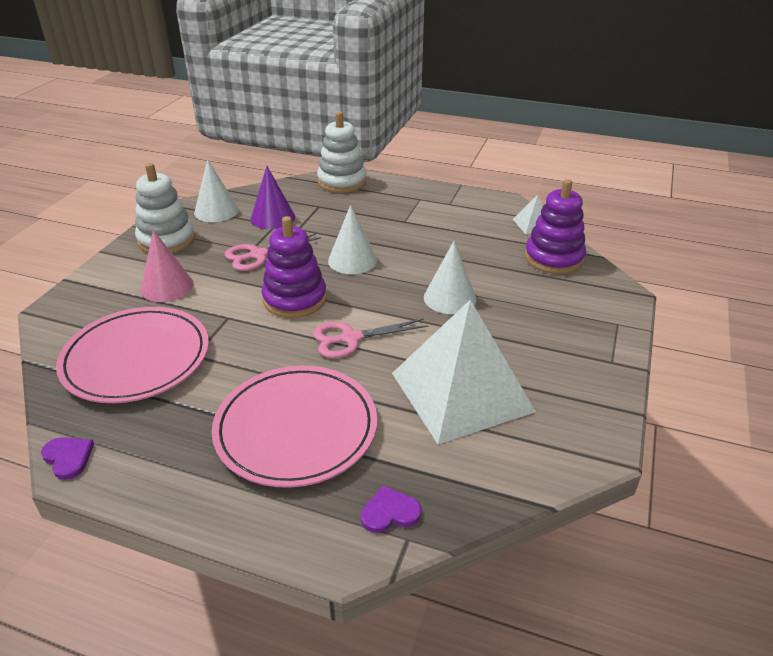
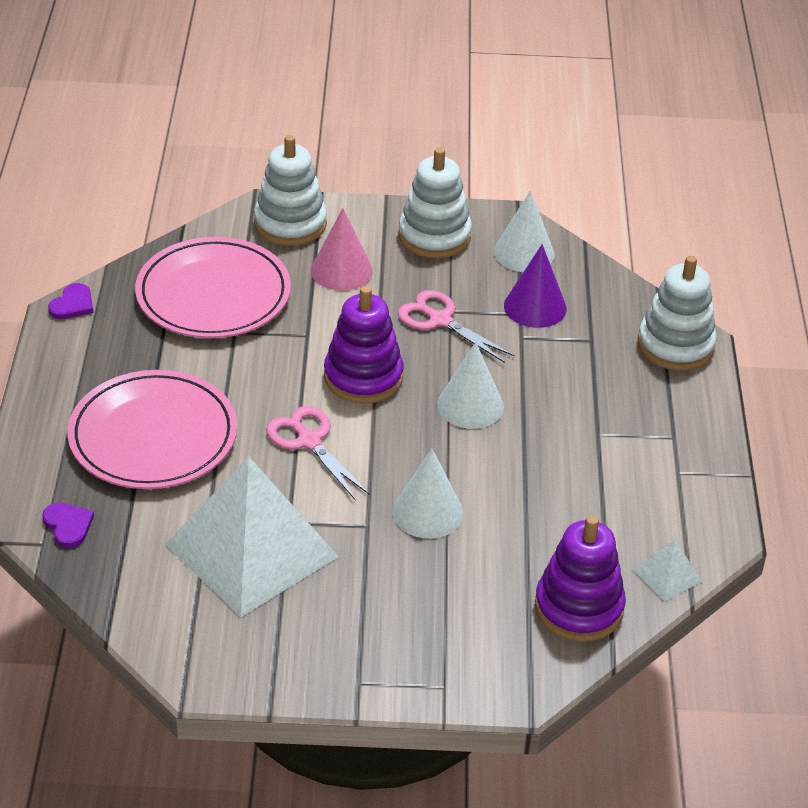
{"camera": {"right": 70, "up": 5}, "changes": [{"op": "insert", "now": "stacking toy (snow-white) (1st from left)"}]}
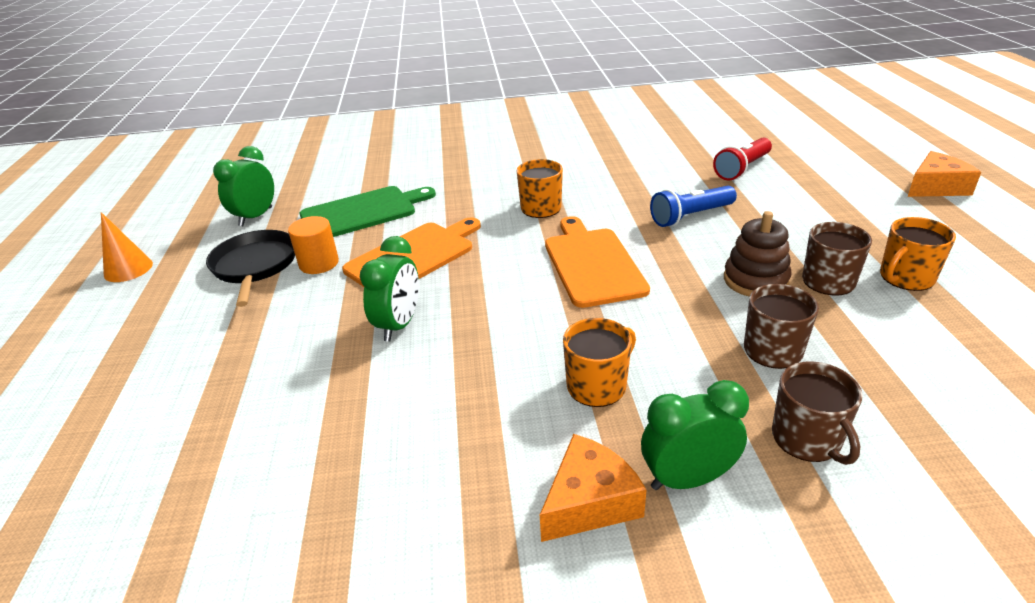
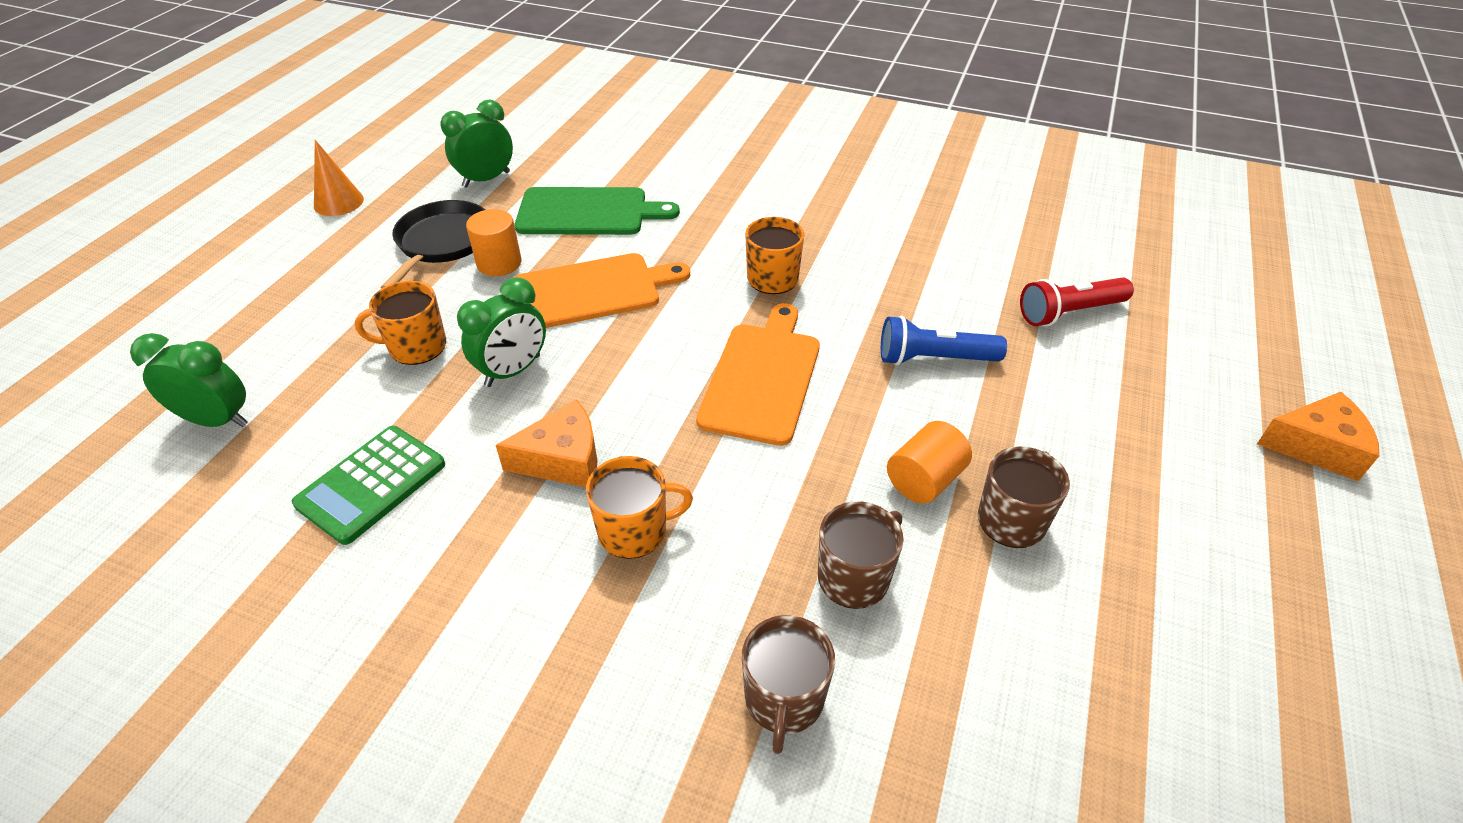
{"camera": {"right": 25, "up": 10}, "changes": [{"op": "move", "was": "cheese wedge (orange) (1st from left)"}, {"op": "move", "was": "alarm clock (emerald) (3rd from left in the first image)", "now": "alarm clock (emerald) (1st from left)"}, {"op": "replace", "was": "stacking toy (dark brown)", "now": "solid cylinder (orange) (2nd from left)"}, {"op": "move", "was": "tea mug (orange) (3rd from left in the first image)", "now": "tea mug (orange) (1st from left)"}, {"op": "insert", "now": "calculator (emerald)"}]}
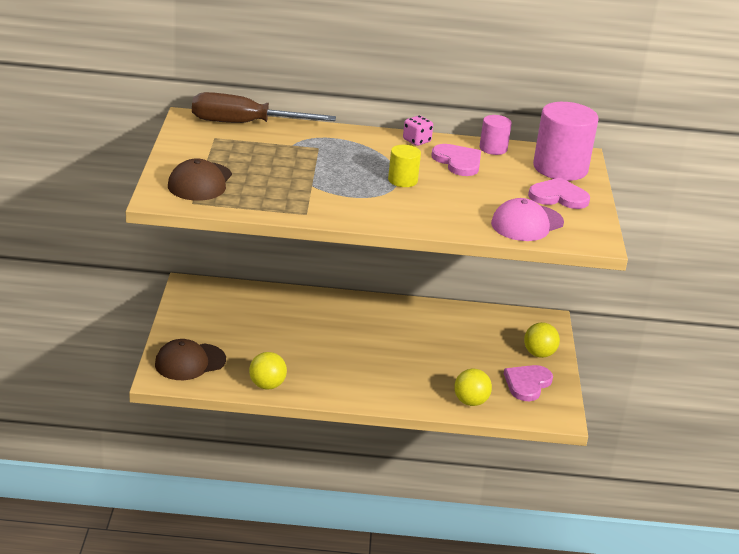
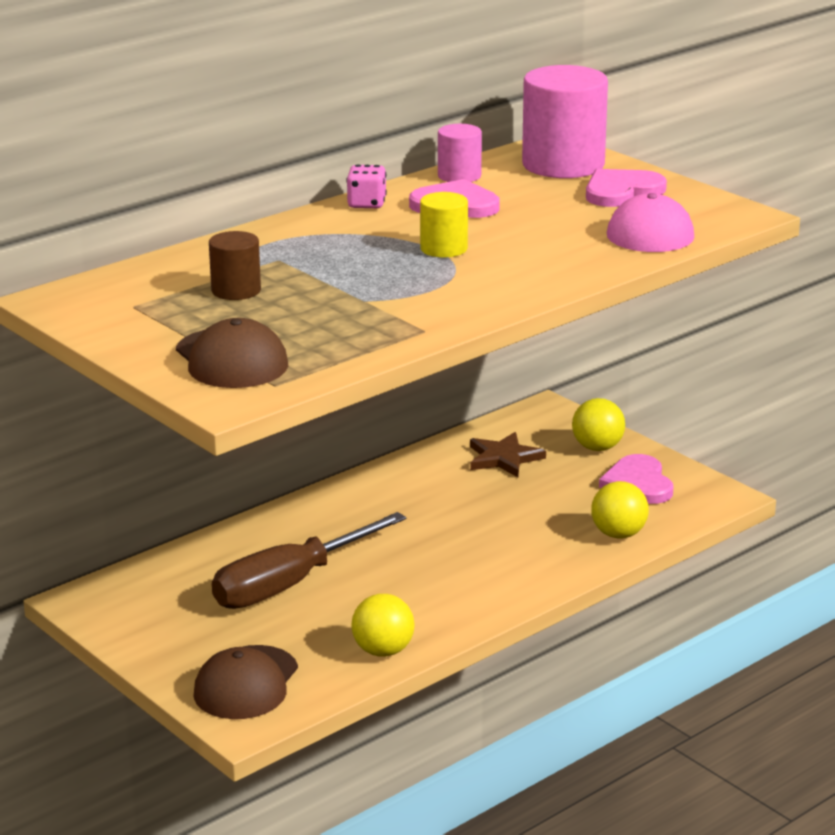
{"camera": {"right": -40, "up": -5}, "changes": [{"op": "move", "was": "screwdriver (dark brown)"}, {"op": "insert", "now": "solid cylinder (dark brown)"}, {"op": "insert", "now": "star shape (dark brown)"}]}
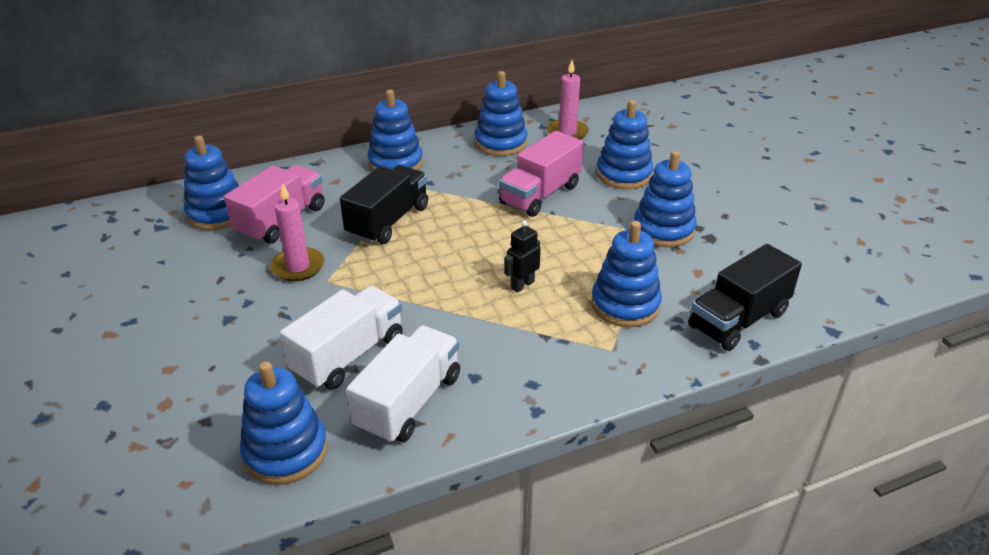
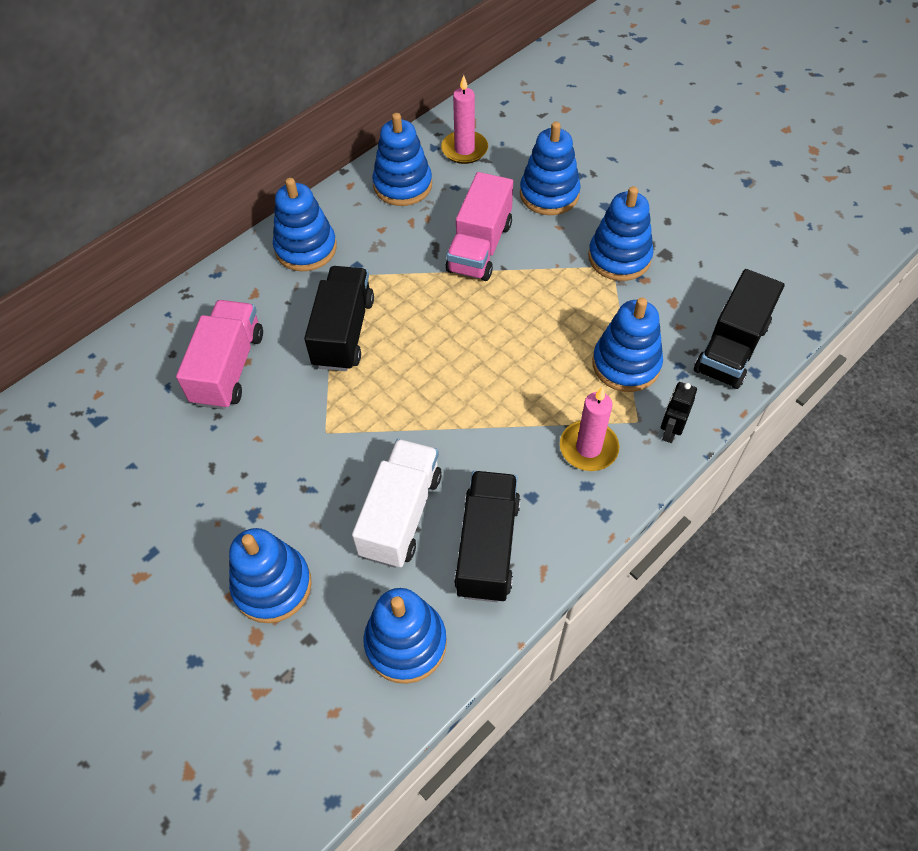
{"camera": {"right": -20, "up": 20}, "changes": [{"op": "move", "was": "stacking toy (cobalt) (1st from left)"}, {"op": "move", "was": "candle (pink) (1st from left in the first image)", "now": "candle (pink) (2nd from left)"}, {"op": "recolor", "was": "toy truck (snow-white) (2nd from left)", "now": "toy truck (jet-black) (2nd from left)"}, {"op": "move", "was": "robot figure (jet-black)"}]}
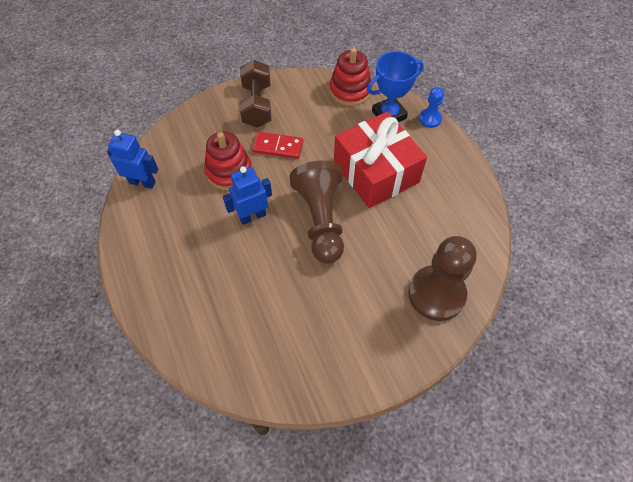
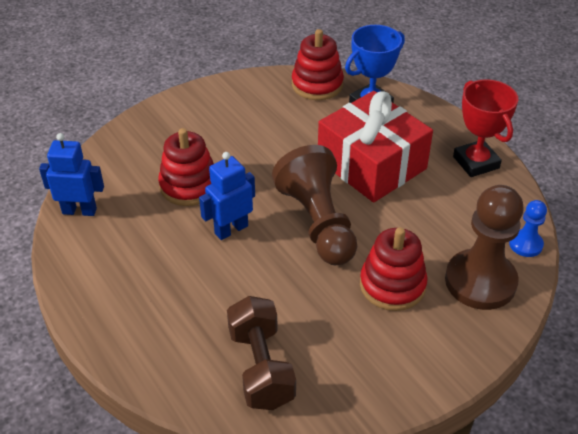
{"camera": {"right": -10, "up": -15}, "changes": [{"op": "move", "was": "dumbbell (dark brown)"}, {"op": "delete", "was": "domino tile (scarlet)"}, {"op": "move", "was": "game pawn (cobalt)"}, {"op": "insert", "now": "stacking toy (scarlet) (3rd from left)"}, {"op": "insert", "now": "award cup (scarlet)"}]}
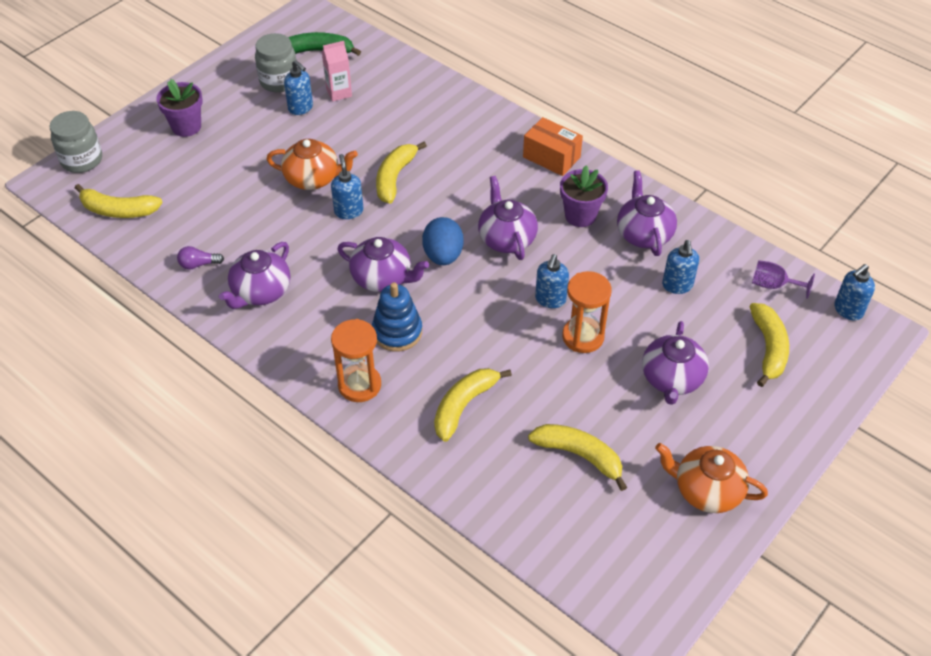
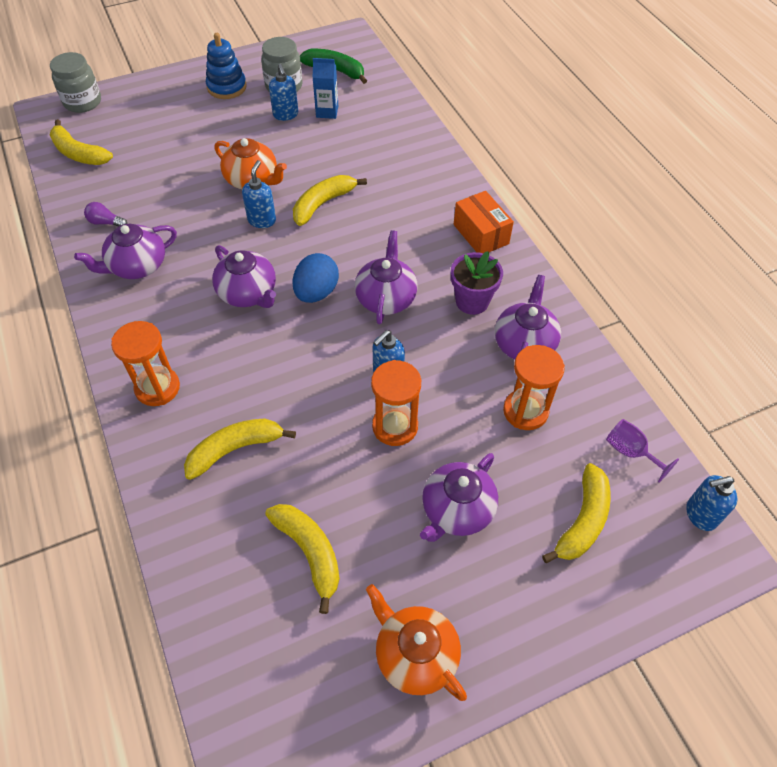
{"camera": {"right": 25, "up": 5}, "changes": [{"op": "delete", "was": "plant pot (violet) (1st from left)"}, {"op": "recolor", "was": "juice carton (pink)", "now": "juice carton (cobalt)"}, {"op": "move", "was": "stacking toy (cobalt)"}, {"op": "replace", "was": "soap pump (cobalt) (4th from left)", "now": "hourglass (orange) (3rd from left)"}]}
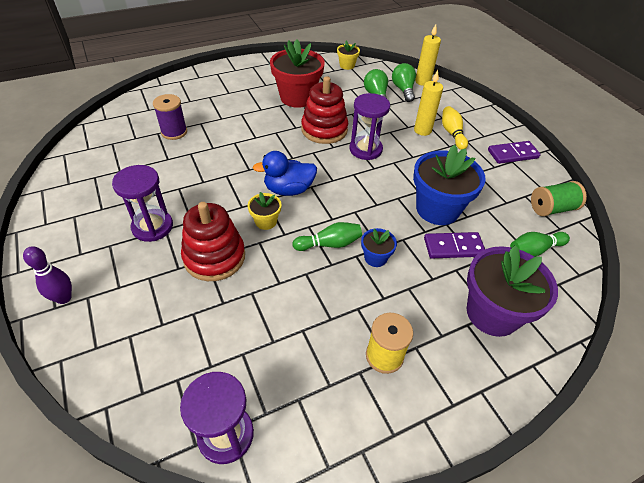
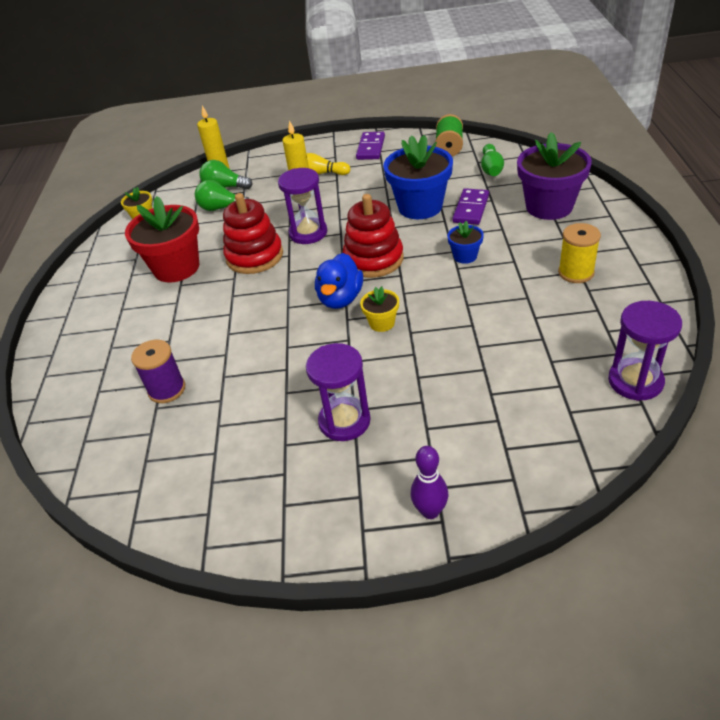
{"camera": {"right": -60, "up": -5}, "changes": [{"op": "move", "was": "stacking toy (scarlet) (1st from left in the first image)", "now": "stacking toy (scarlet) (2nd from left)"}, {"op": "delete", "was": "skittle (emerald) (1st from left)"}]}
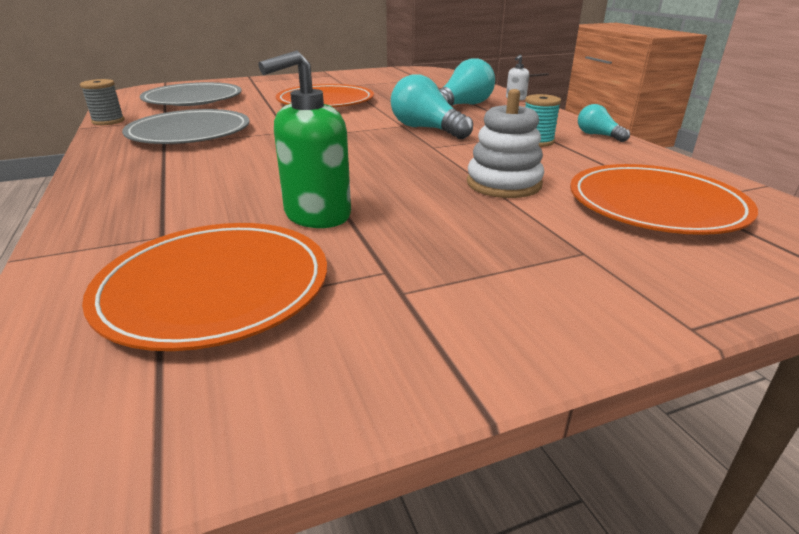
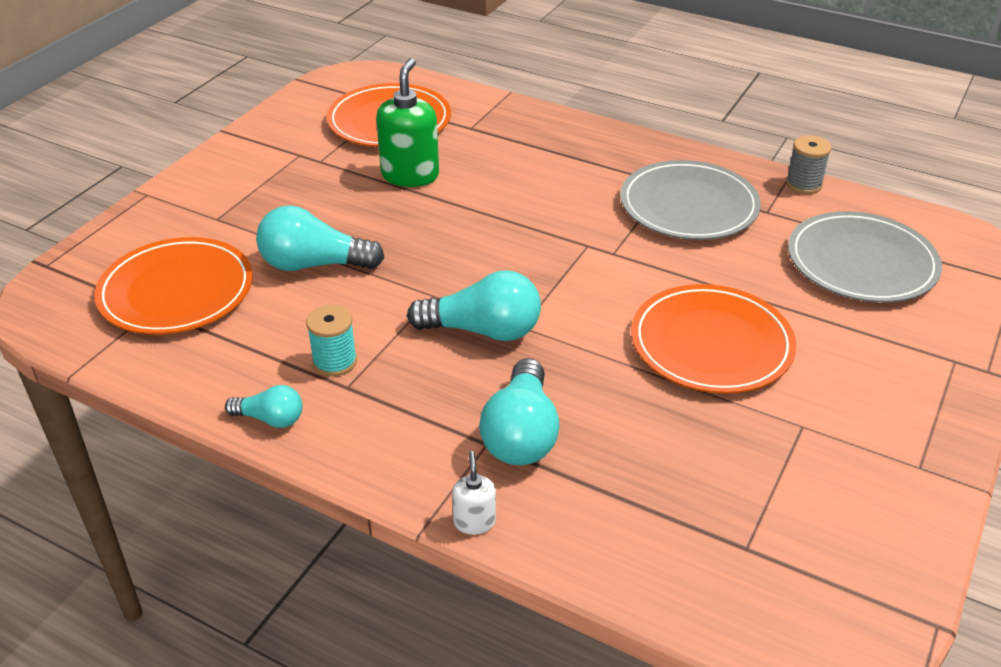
{"camera": {"right": 140, "up": 10}, "changes": [{"op": "replace", "was": "stacking toy (snow-white)", "now": "lightbulb (teal) (2nd from left)"}]}
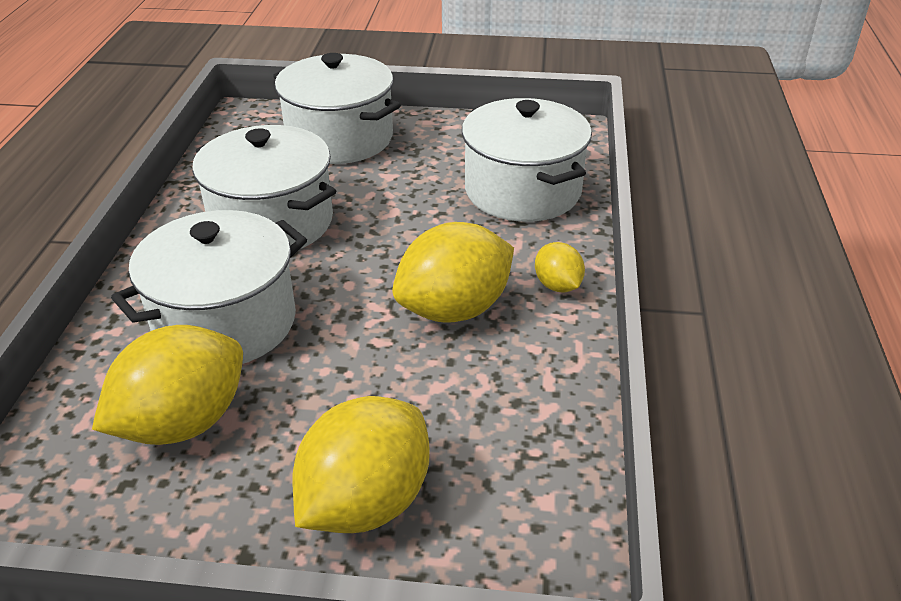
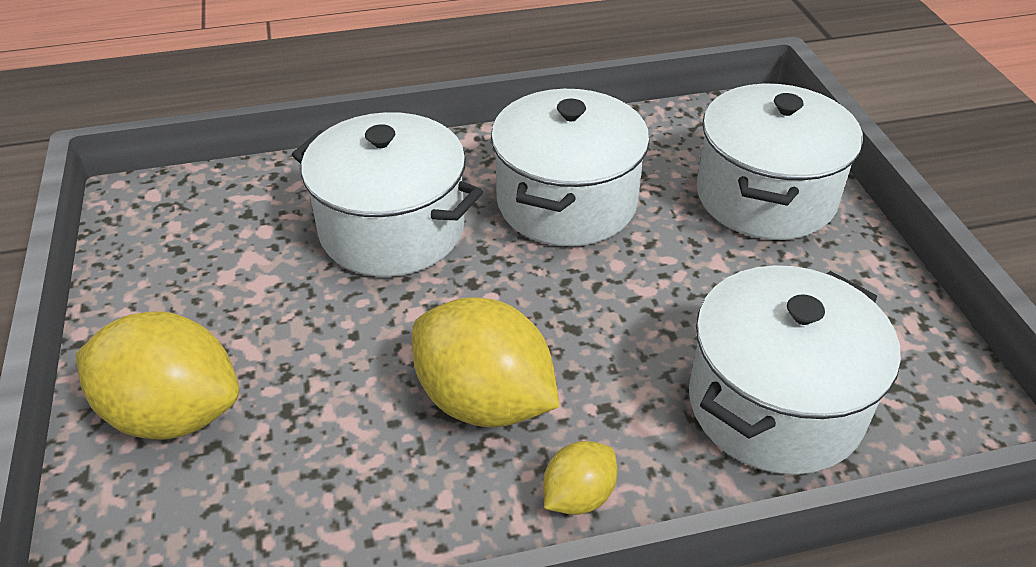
{"camera": {"right": 70, "up": 5}, "changes": [{"op": "delete", "was": "citrus fruit (yellow) (1st from left)"}]}
